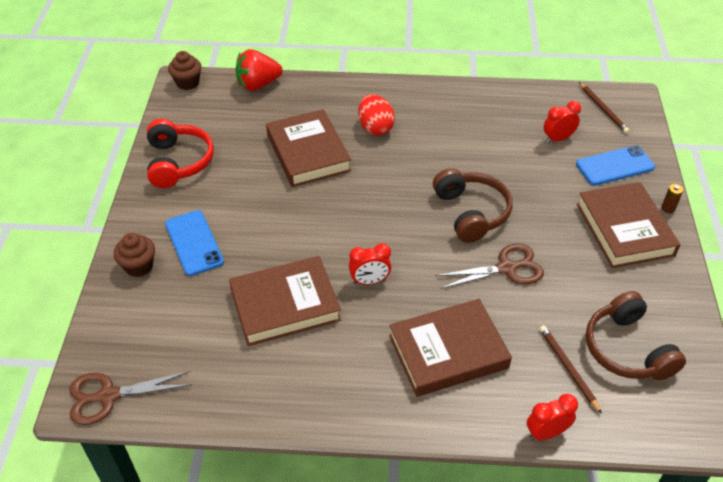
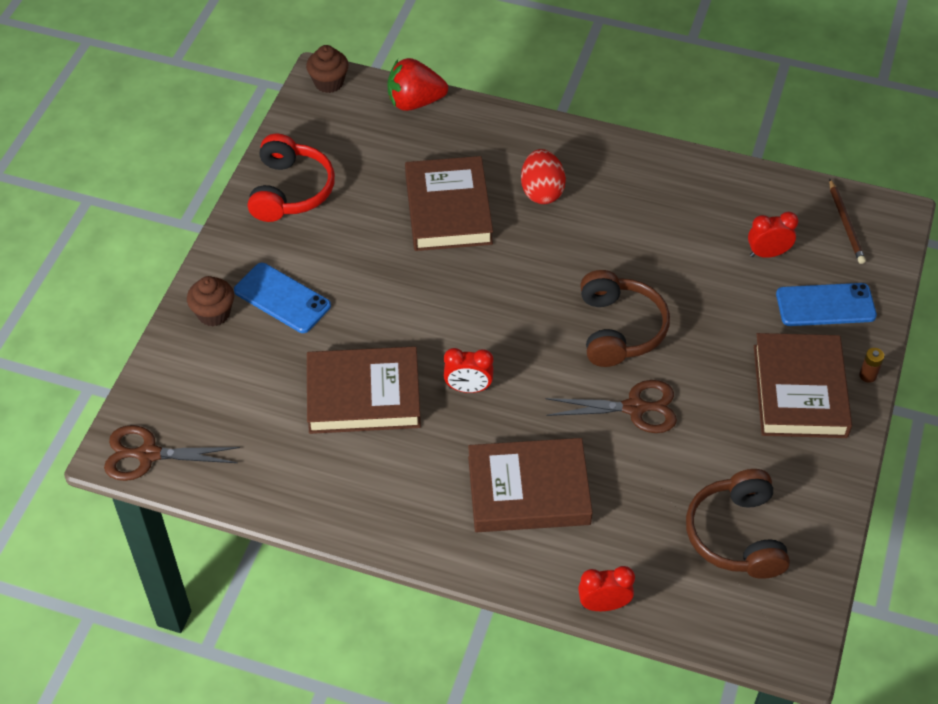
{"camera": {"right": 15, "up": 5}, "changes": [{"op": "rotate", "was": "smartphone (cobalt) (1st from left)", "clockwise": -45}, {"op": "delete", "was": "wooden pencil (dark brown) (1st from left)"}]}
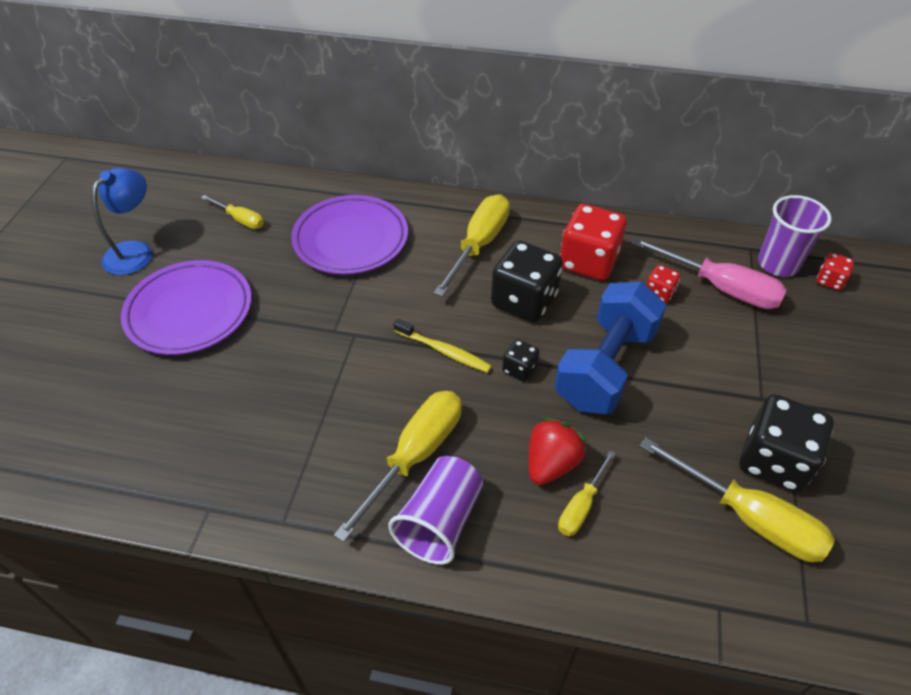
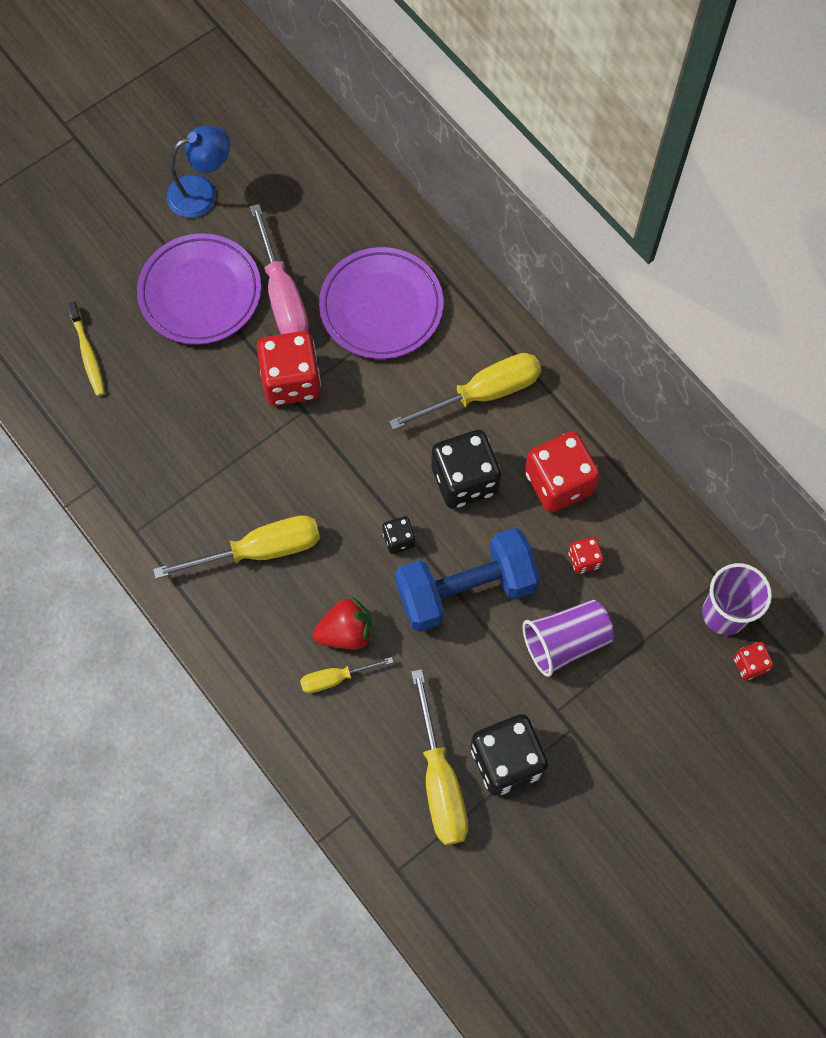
{"camera": {"right": 40, "up": 20}, "changes": [{"op": "delete", "was": "screwdriver (yellow) (1st from left)"}, {"op": "move", "was": "cup (violet) (1st from left)"}, {"op": "move", "was": "tooth brush (yellow)"}, {"op": "move", "was": "screwdriver (pink)"}, {"op": "insert", "now": "game die (scarlet) (1st from left)"}]}
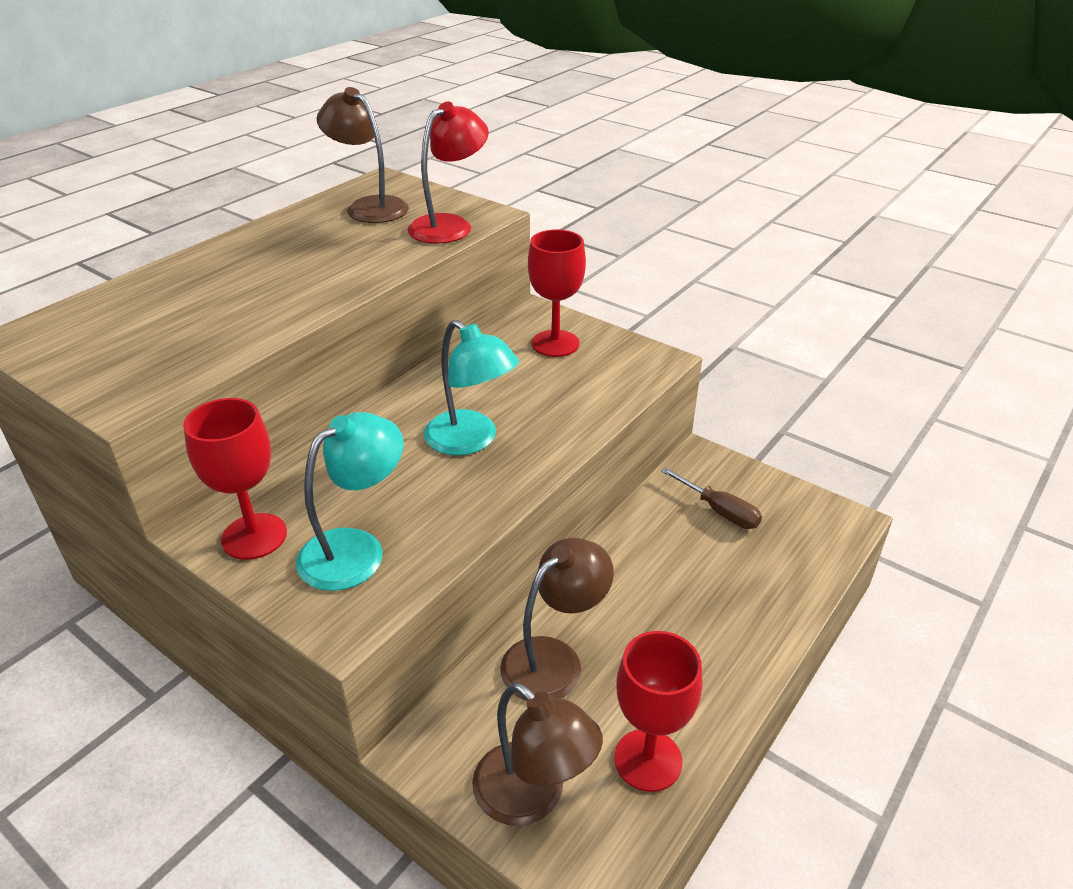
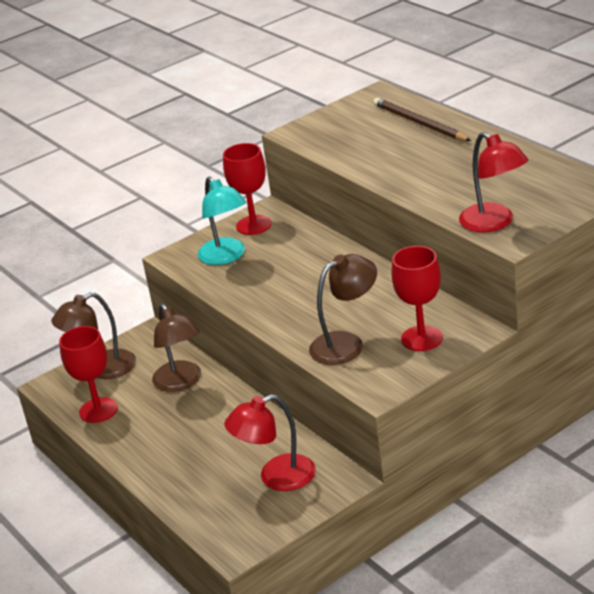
{"camera": {"right": 110, "up": -5}, "changes": [{"op": "move", "was": "lamp (dark brown) (1st from left in the first image)", "now": "lamp (dark brown) (3rd from left)"}, {"op": "delete", "was": "lamp (teal) (2nd from left)"}, {"op": "replace", "was": "screwdriver (dark brown)", "now": "lamp (scarlet) (1st from left)"}, {"op": "insert", "now": "wooden pencil (dark brown)"}]}
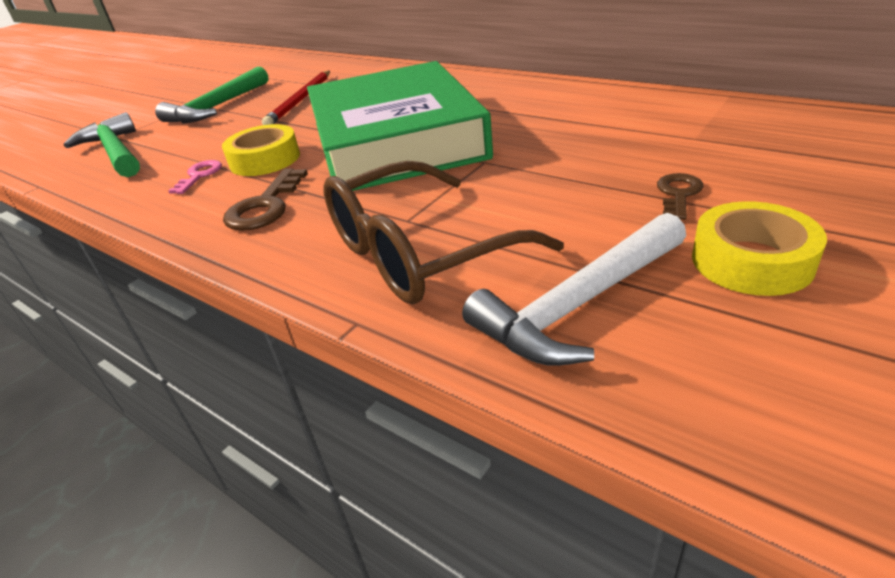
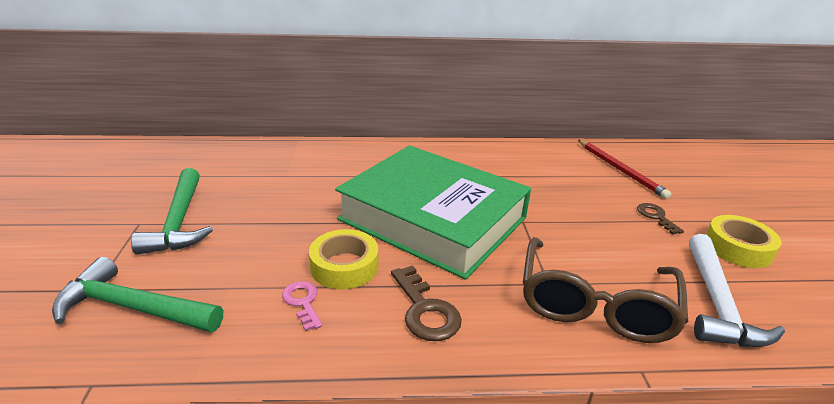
{"camera": {"right": -45, "up": -5}, "changes": [{"op": "move", "was": "wooden pencil (scarlet)"}]}
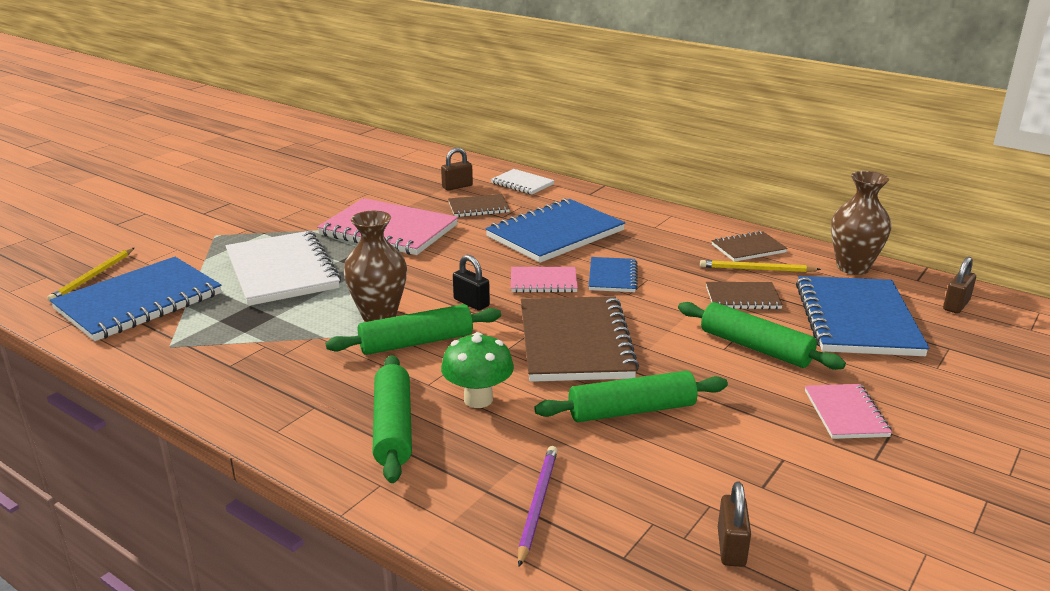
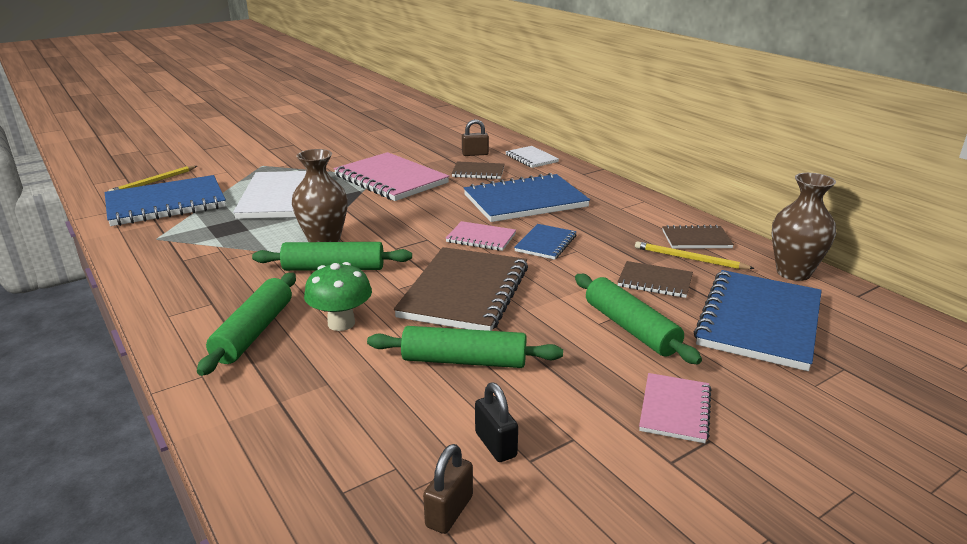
{"camera": {"right": 20, "up": 0}, "changes": [{"op": "move", "was": "lock (jet-black)"}, {"op": "delete", "was": "wooden pencil (violet)"}, {"op": "delete", "was": "lock (dark brown) (3rd from left)"}]}
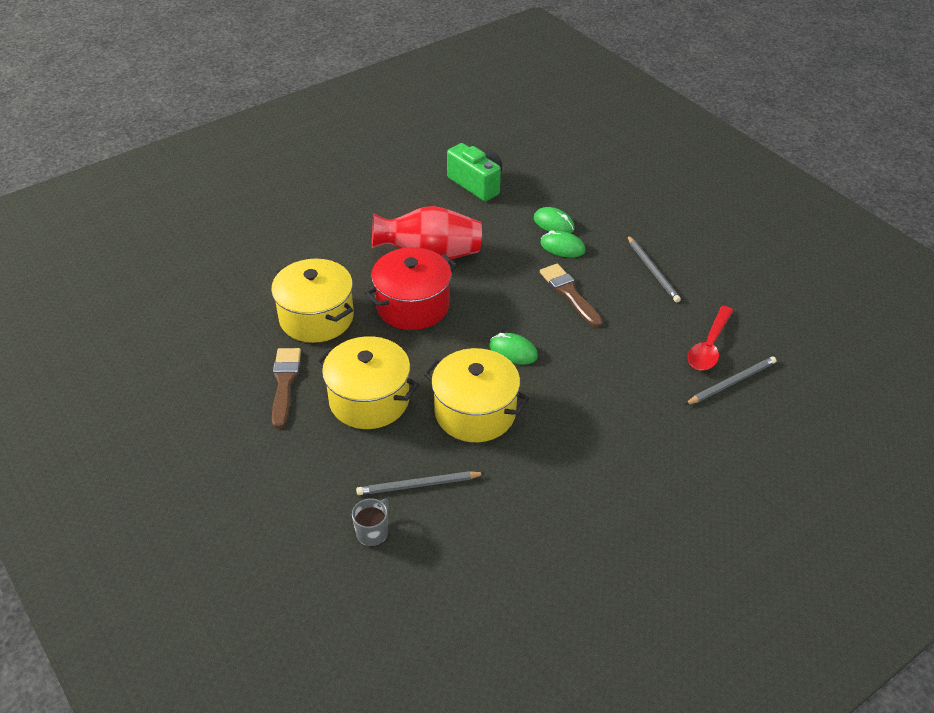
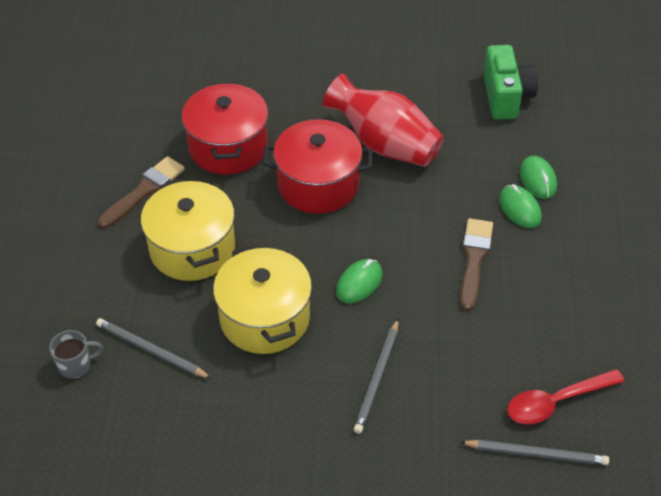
{"camera": {"right": 40, "up": 5}, "changes": [{"op": "recolor", "was": "pot (yellow) (1st from left)", "now": "pot (scarlet) (1st from left)"}, {"op": "rotate", "was": "PC mouse (emerald) (1st from left)", "clockwise": 60}, {"op": "move", "was": "wooden pencil (gray) (2nd from left)"}]}
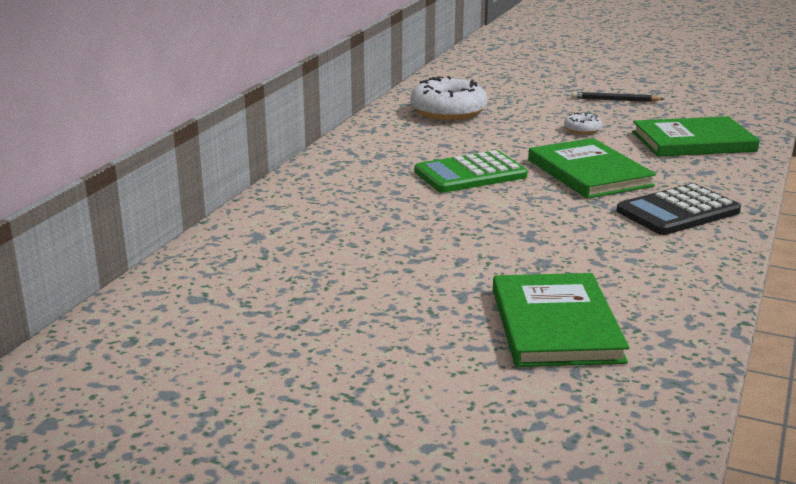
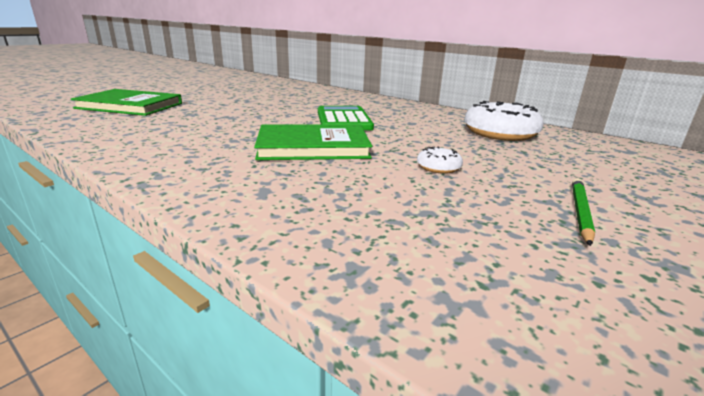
{"camera": {"right": 105, "up": 0}, "changes": [{"op": "recolor", "was": "wooden pencil (jet-black)", "now": "wooden pencil (emerald)"}, {"op": "delete", "was": "calculator (jet-black)"}, {"op": "delete", "was": "book (emerald) (3rd from left)"}]}
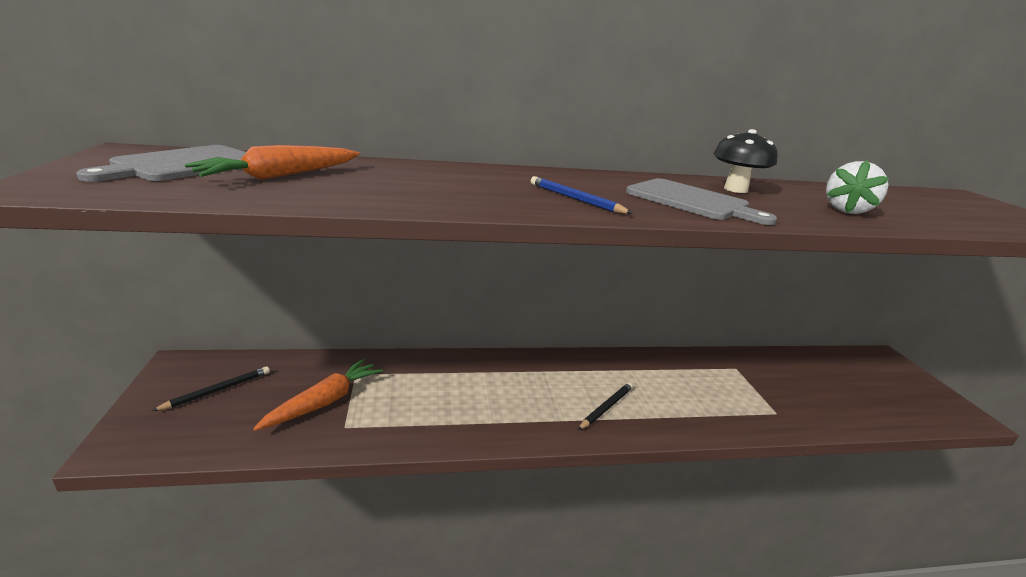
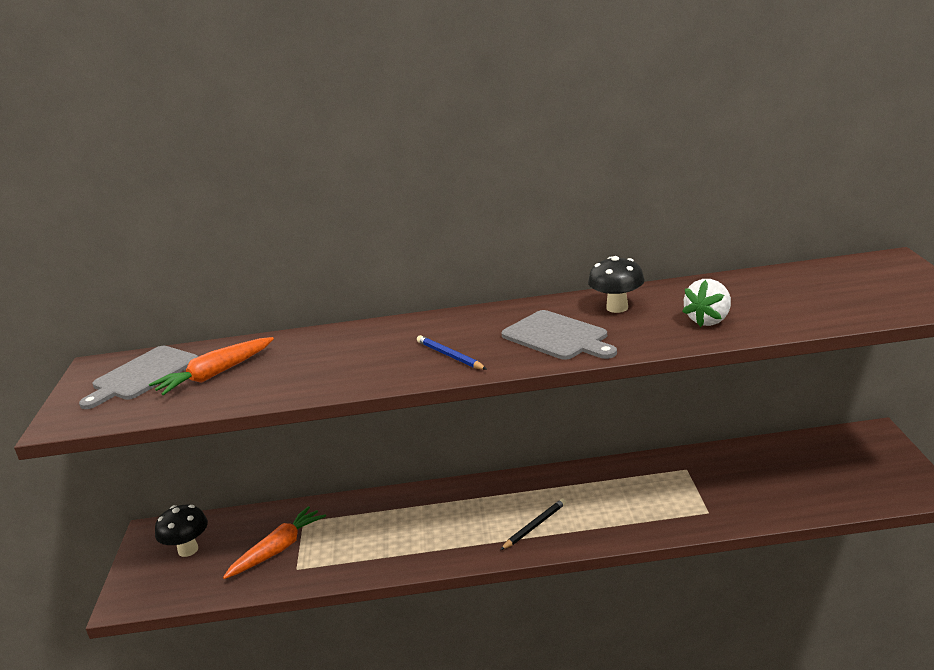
{"camera": {"right": 10, "up": 0}, "changes": [{"op": "replace", "was": "wooden pencil (jet-black) (1st from left)", "now": "fungus (jet-black) (1st from left)"}]}
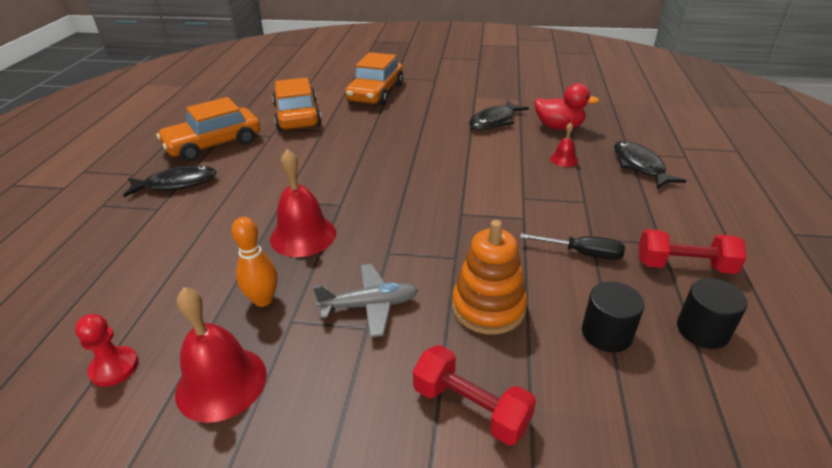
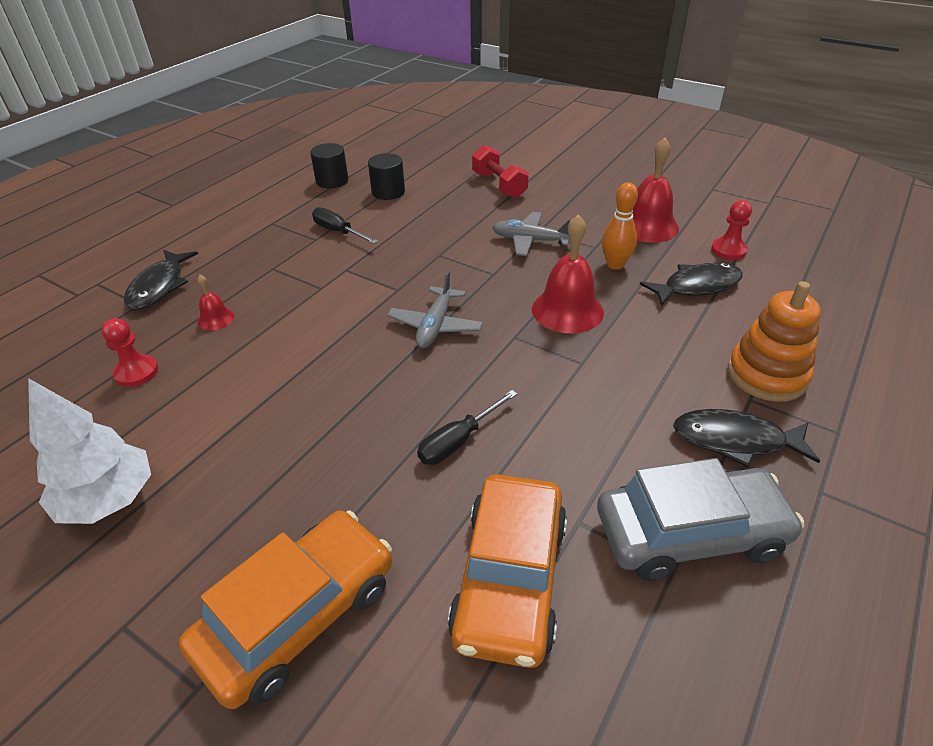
{"camera": {"right": -155, "up": 5}, "changes": [{"op": "recolor", "was": "automobile (orange) (1st from left)", "now": "automobile (gray)"}, {"op": "move", "was": "stacking toy (orange)"}, {"op": "move", "was": "fish figure (jet-black) (2nd from left)"}, {"op": "replace", "was": "toy duck (scarlet)", "now": "game pawn (scarlet) (1st from left)"}, {"op": "delete", "was": "dumbbell (scarlet) (2nd from left)"}, {"op": "insert", "now": "fir tree (snow-white)"}, {"op": "insert", "now": "aeroplane (gray) (1st from left)"}, {"op": "insert", "now": "screwdriver (jet-black) (2nd from left)"}]}
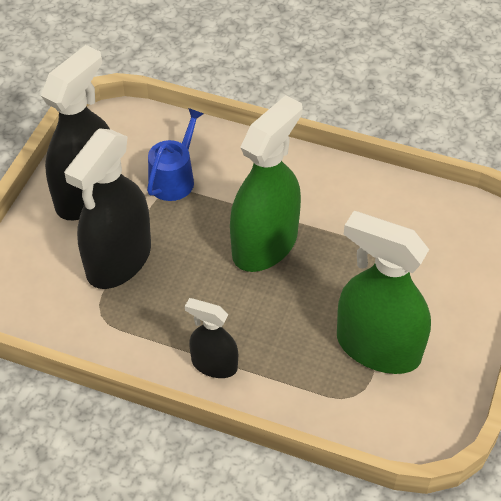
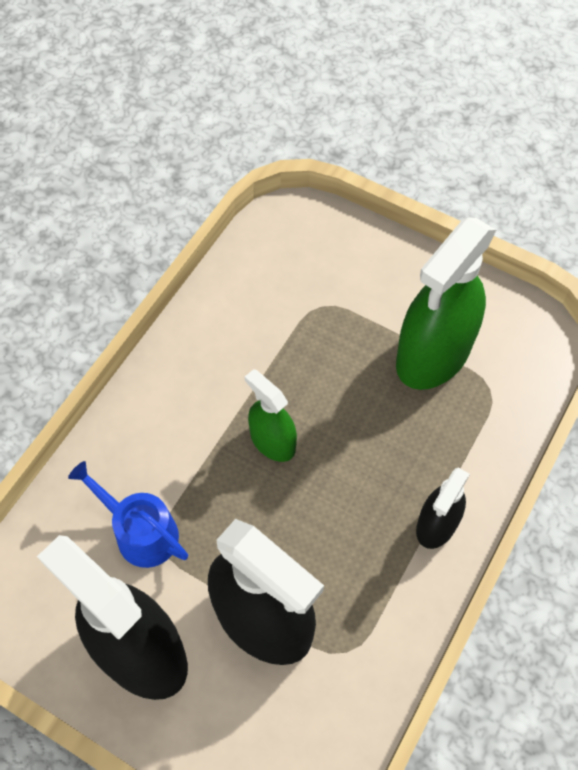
{"camera": {"right": -80, "up": 10}, "changes": [{"op": "resize", "was": "spray cleaner (emerald) (1st from left)", "ratio": 0.53}]}
